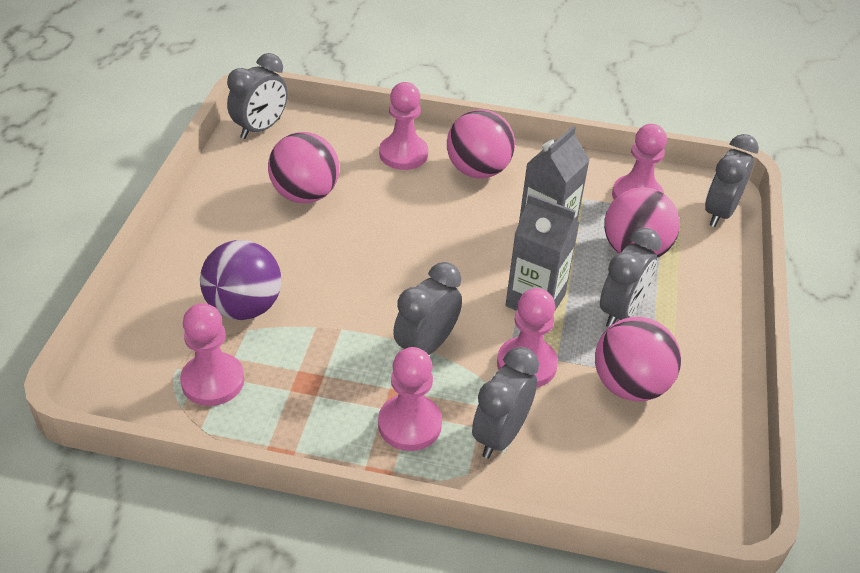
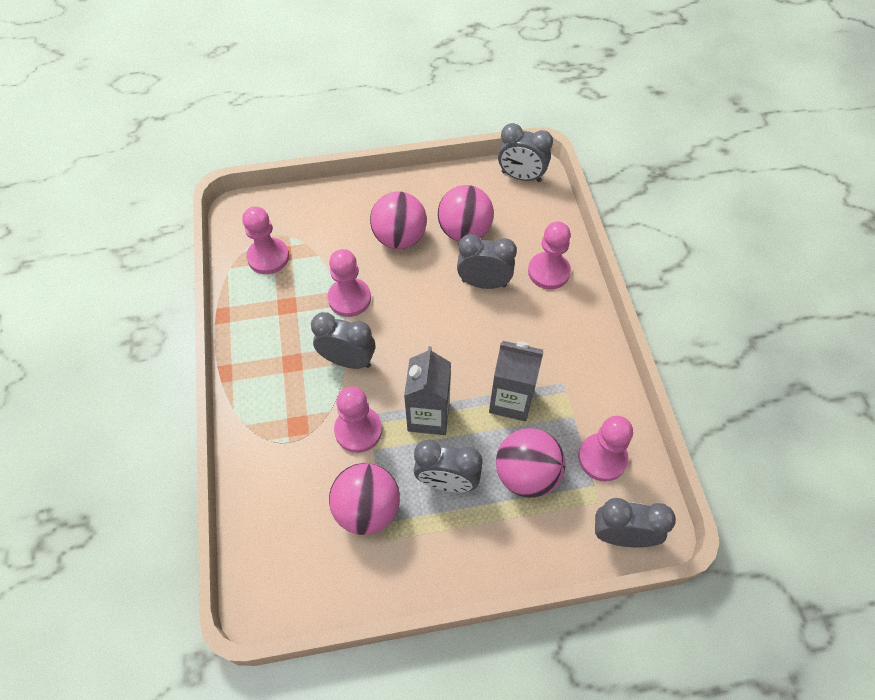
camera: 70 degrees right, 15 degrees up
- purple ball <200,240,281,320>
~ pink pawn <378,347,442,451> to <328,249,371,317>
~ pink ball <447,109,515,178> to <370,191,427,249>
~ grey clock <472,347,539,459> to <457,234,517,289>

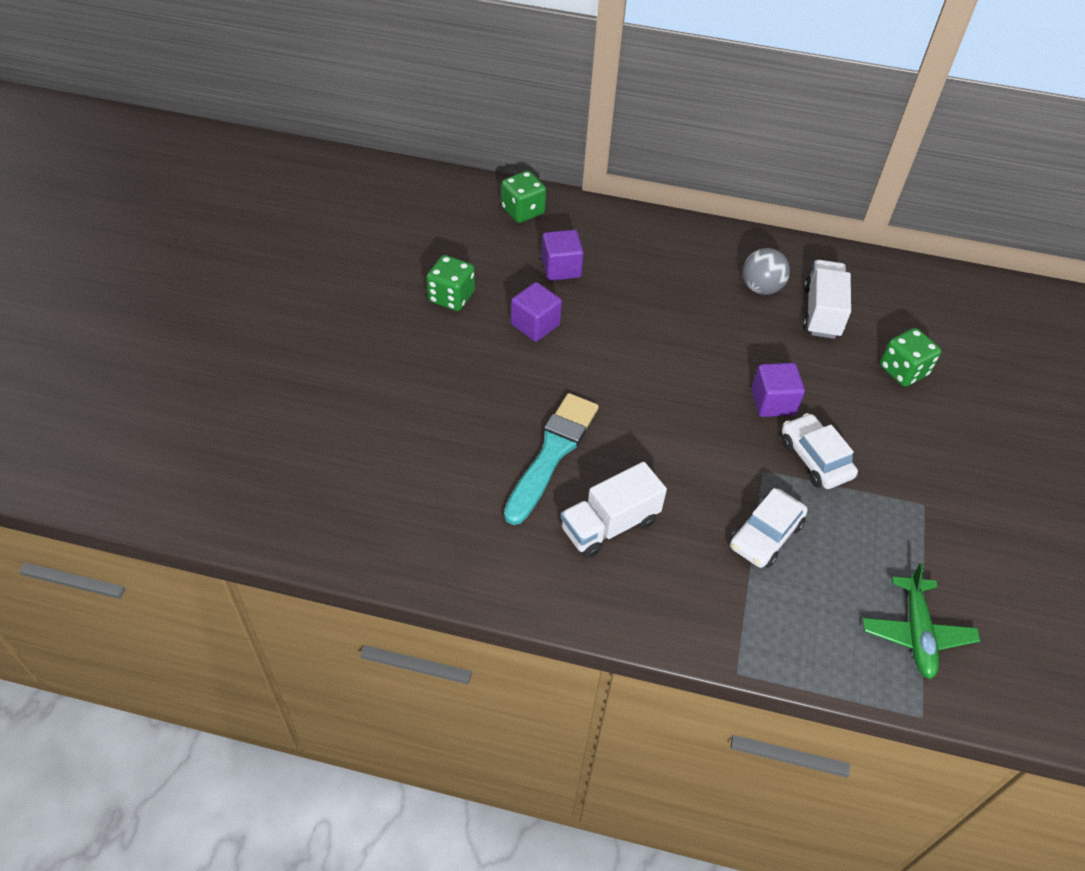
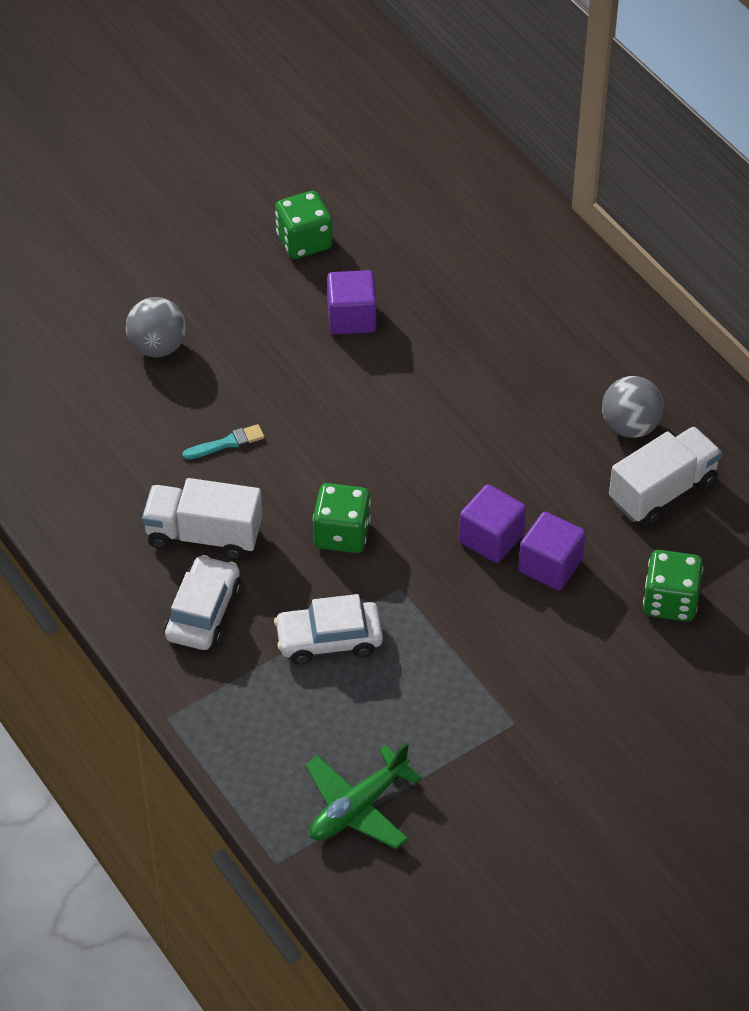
camera: 45 degrees right, 0 degrees up
+ grey ball <126,297,186,357>
~ green dice <501,171,546,223> to <313,483,371,553>
~ purple cube <541,230,584,281> to <518,512,586,590>
~ white car <781,413,858,489> to <164,555,241,650>
~ turquoise brush <504,393,599,525> = <182,424,265,460> x0.43

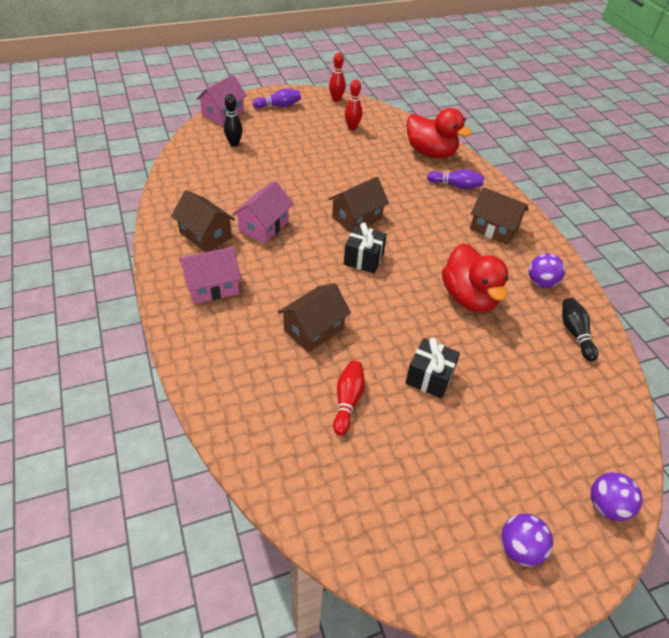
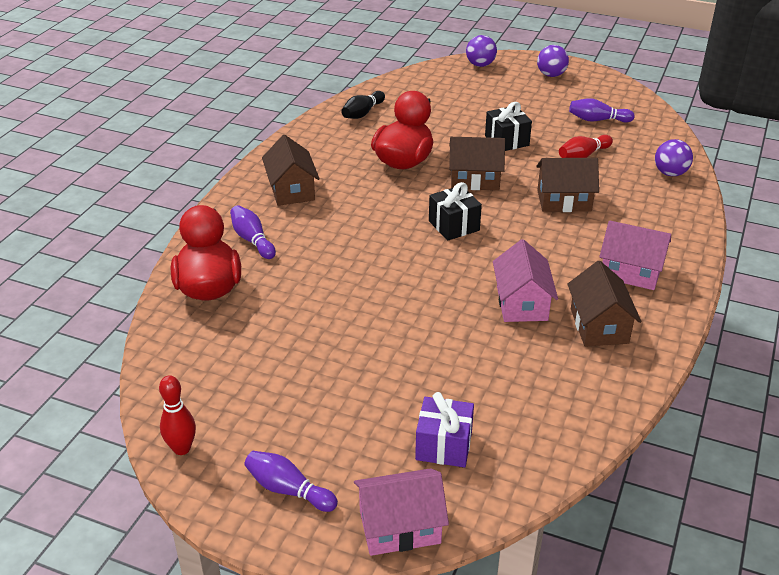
camera: 135 degrees left, 10 degrees down
- red bowling pin <345,79,362,130>
+ purple bowling pin <569,98,635,123>
~ brown house <329,176,389,233> to <449,137,505,190>
~ purple ball <529,253,565,288> to <655,139,693,176>
~ black bowling pin <224,94,243,147> to purple gift <415,392,474,467>
~ pink house <232,181,293,244> = <493,239,558,322> 75 degrees counterclockwise

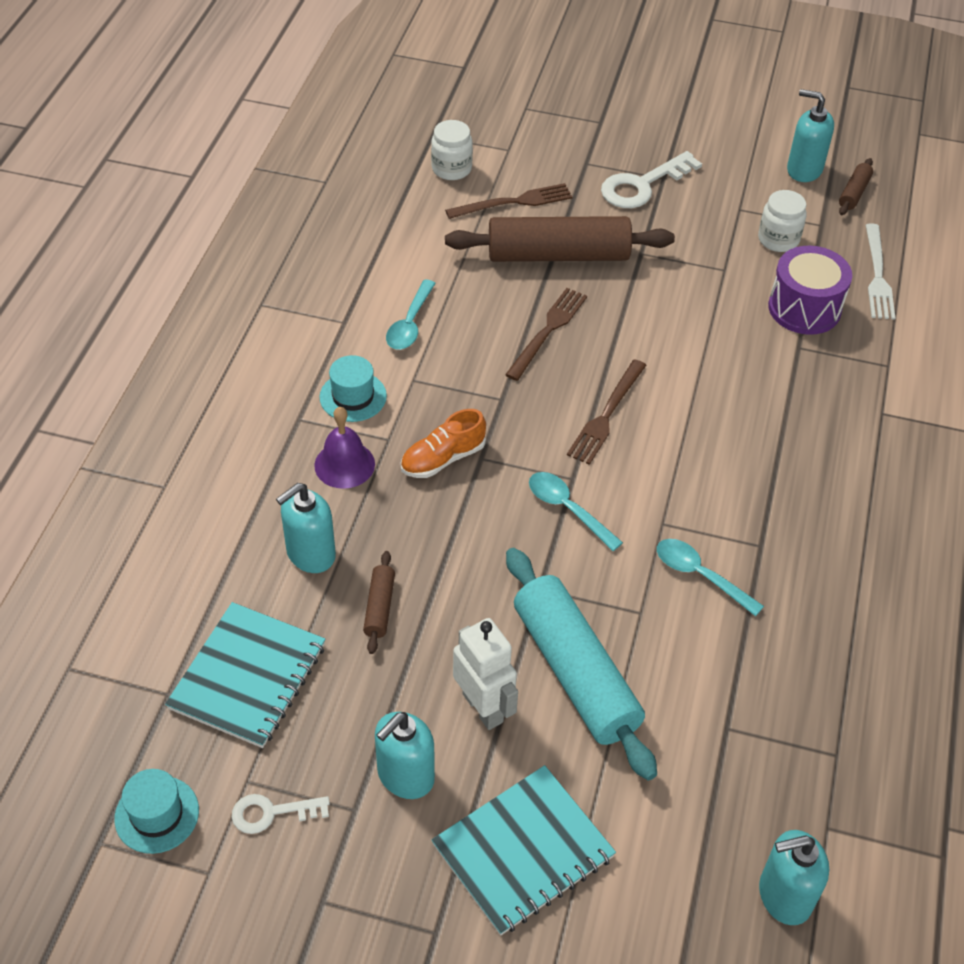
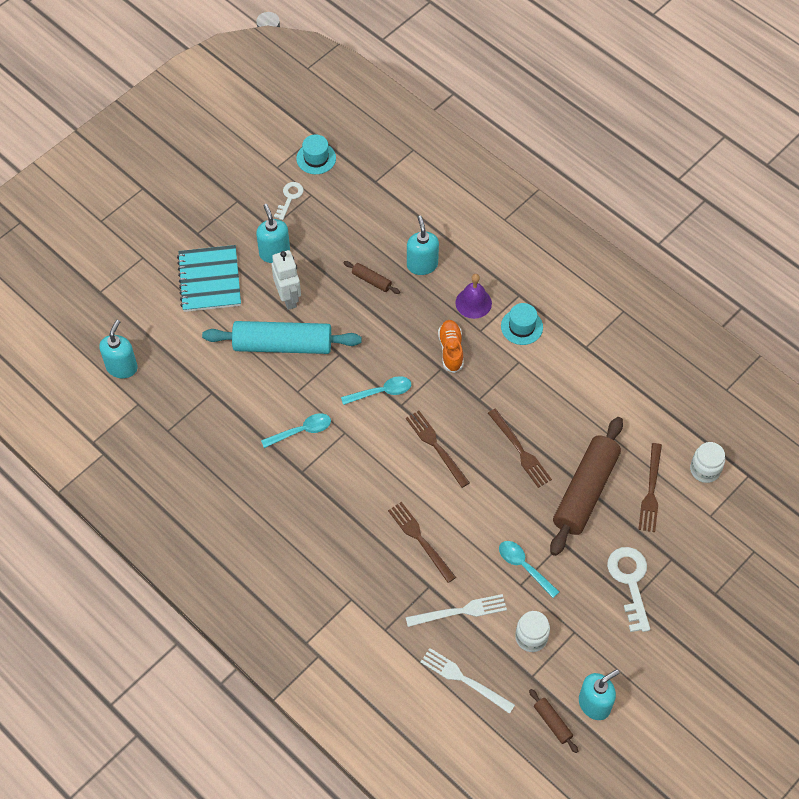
camera: 120 degrees right, 10 degrees up
- turquoise notebook <165,602,326,748>
+ brown fork <388,502,456,583>
~ turquoise spoon <386,280,436,350> to <499,541,559,598>
~ purple drum <768,246,852,335> to white fork <406,594,507,627>
~ white robot <453,618,518,730> = <272,250,301,310> 105 degrees counterclockwise

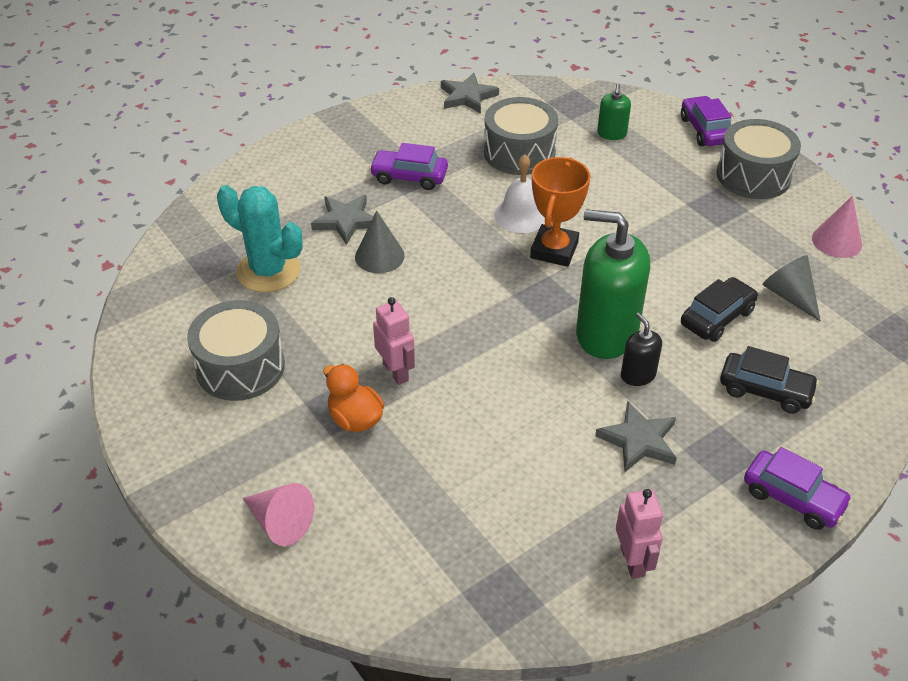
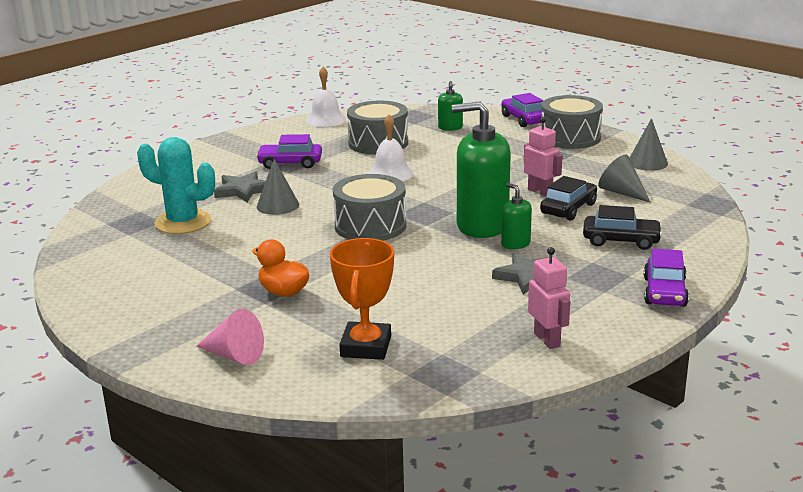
camera: 10 degrees left, 20 degrees down
~ grey drum <187,300,285,401> to <333,174,406,241>
~ pink robot <373,297,415,385> to <524,117,562,196>
~ orange trophy <530,157,591,267> to <330,238,394,360>
~ grey star <441,73,499,114> to white bell <306,67,346,127>
~ black soap dispenser <621,313,662,386> to green soap dispenser <501,183,532,249>
~ pink cone <812,196,862,258> to grey cone <630,118,668,171>
~ purple car <744,447,853,530> = <644,249,689,307> 75 degrees clockwise

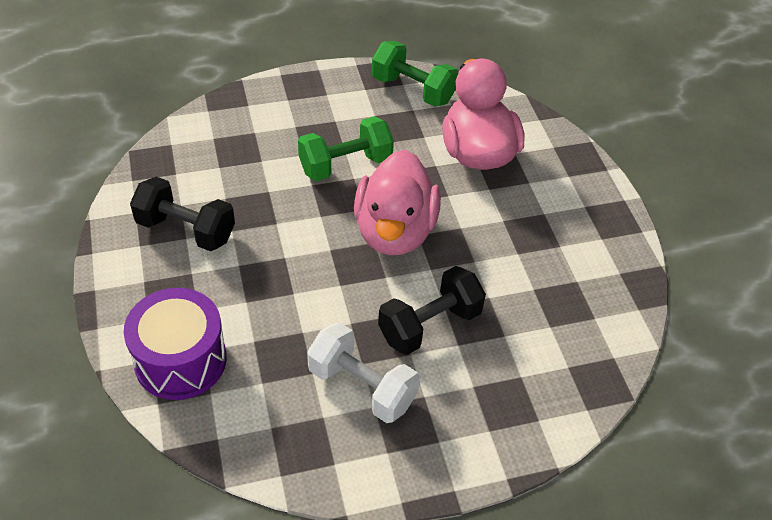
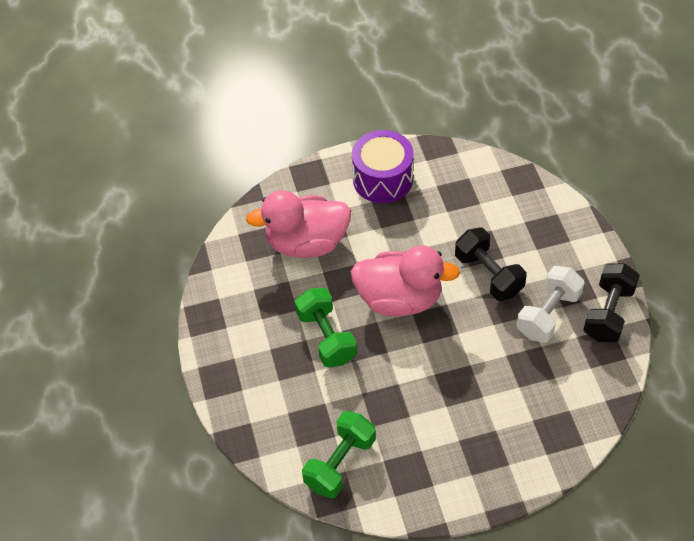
camera: 85 degrees left, 5 degrees up
~ purple drum <124,288,227,400> to <352,130,414,203>
~ black dumbbell <130,177,235,251> to <583,263,640,342>
~ green dumbbell <372,41,458,107> to <302,411,376,499>

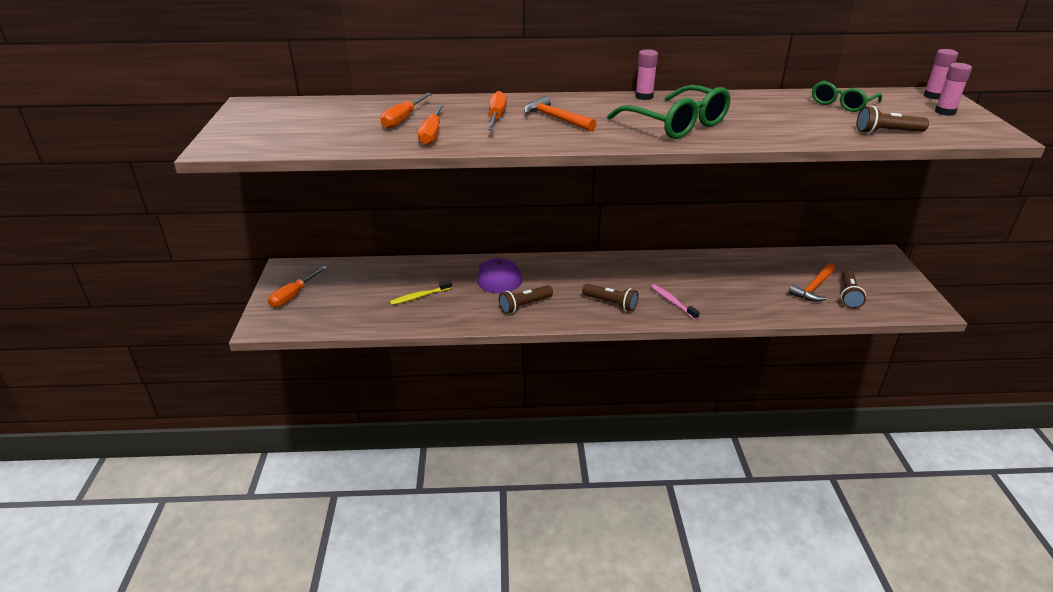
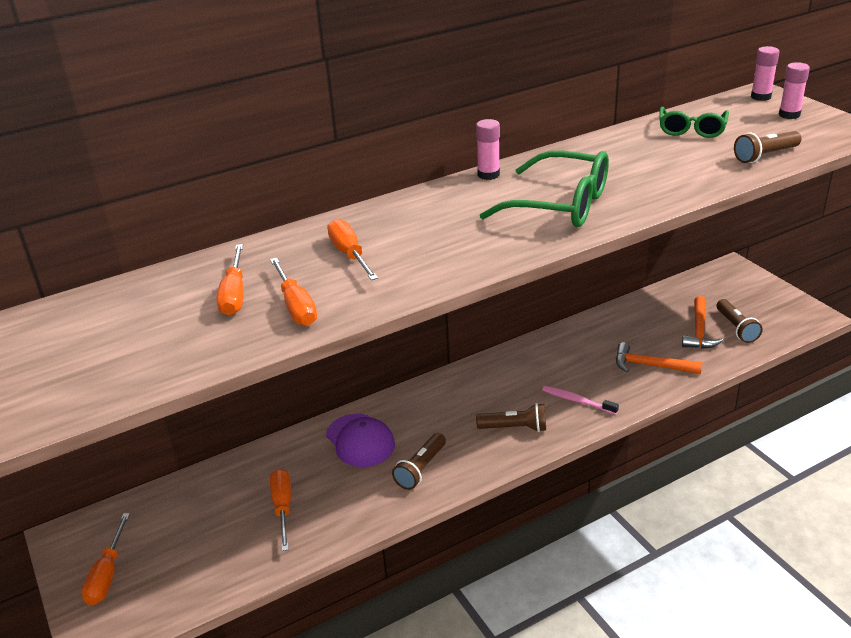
camera: 25 degrees left, 0 degrees up
~ orange hammer <524,96,596,132> to <616,342,702,374>
~ yellow toothbrush <390,280,452,305> to orange screwdriver <270,469,291,551>

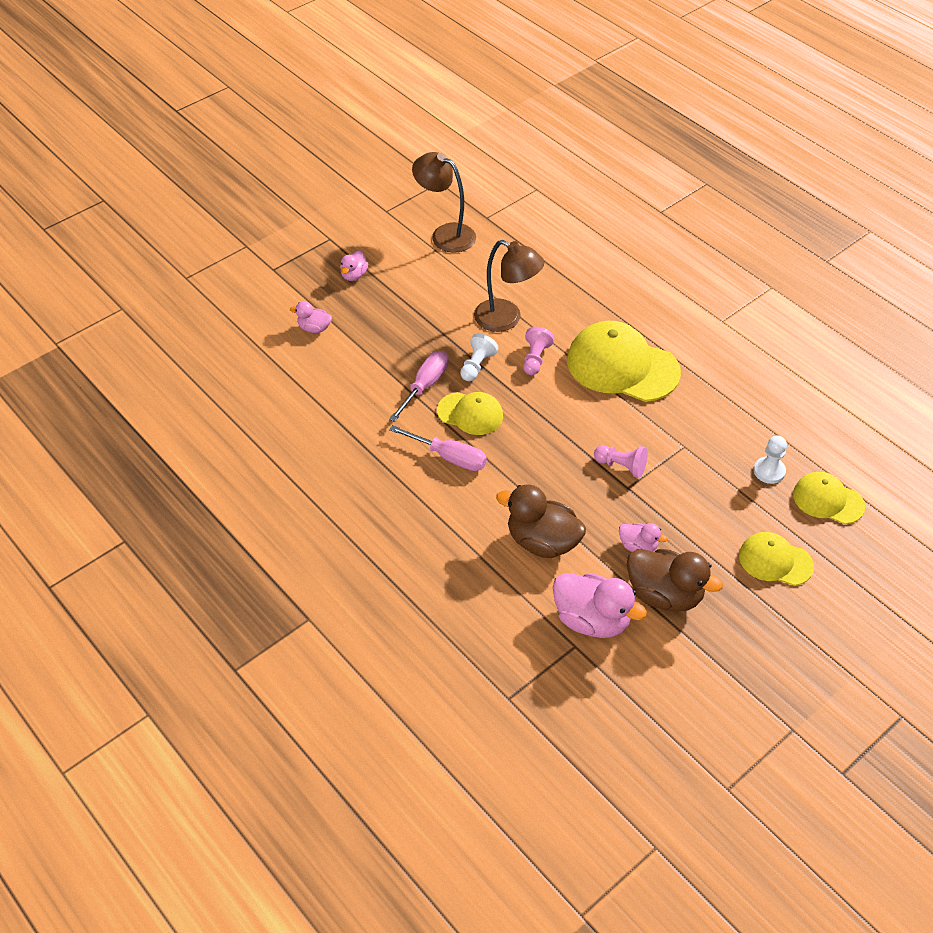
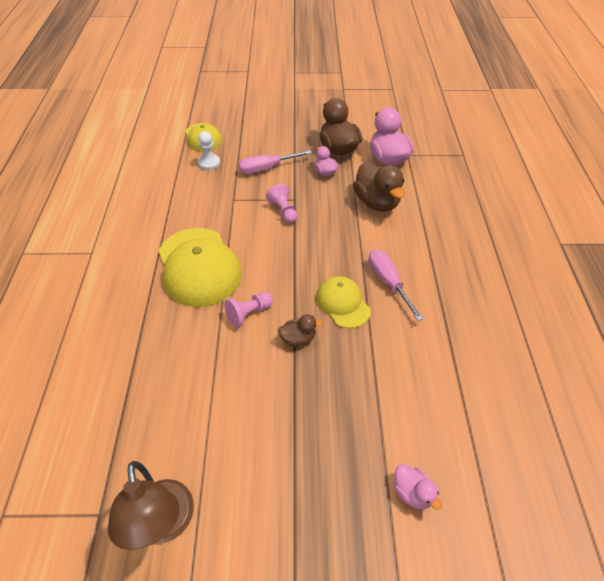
camera: 140 degrees left, 0 degrees up
- pink duck <340,250,368,281>
- brown lamp <474,240,544,332>
- yellow cap <739,532,814,586>
~ pink screwdriver <389,351,449,422> to <239,150,312,174>
~ white pawn <460,334,499,381> to brown duck <278,314,323,347>

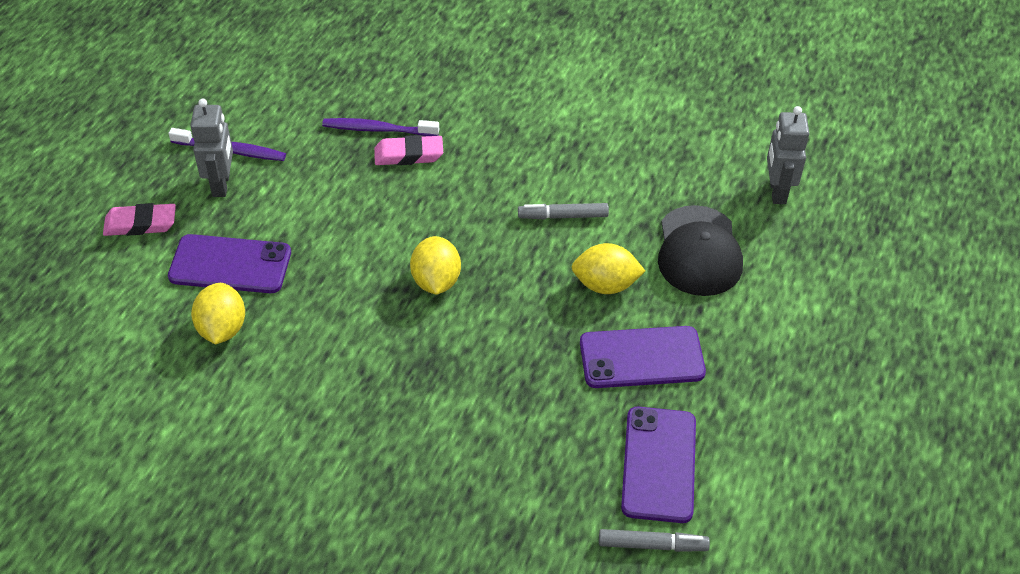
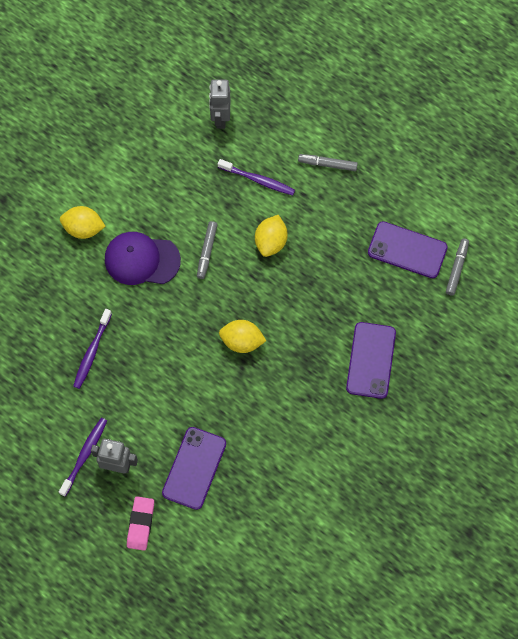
camera: 75 degrees left, 20 degrees up
- pink eraser <374,135,443,165>
+ purple cap <105,232,181,285>
+ grey marker <298,154,358,171>
~ yellow lemon <191,283,245,344> to <60,206,106,239>
~ purple phone <580,326,706,388> to <346,322,396,399>
~ black cap <658,205,743,296> to purple toothbrush <218,159,295,195>
~ grey robot <767,106,810,204> = <209,79,230,129> 75 degrees clockwise

